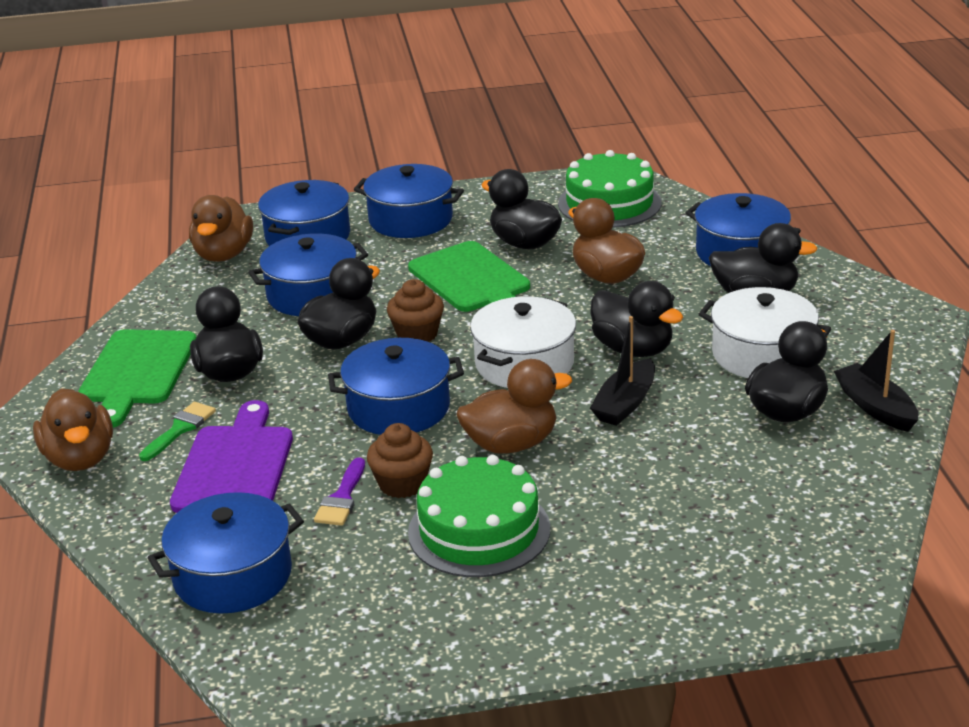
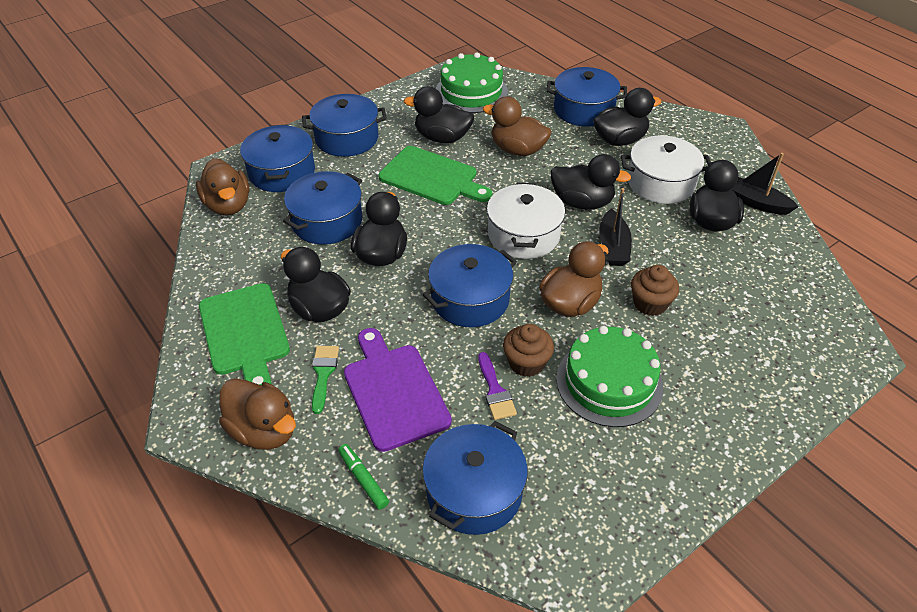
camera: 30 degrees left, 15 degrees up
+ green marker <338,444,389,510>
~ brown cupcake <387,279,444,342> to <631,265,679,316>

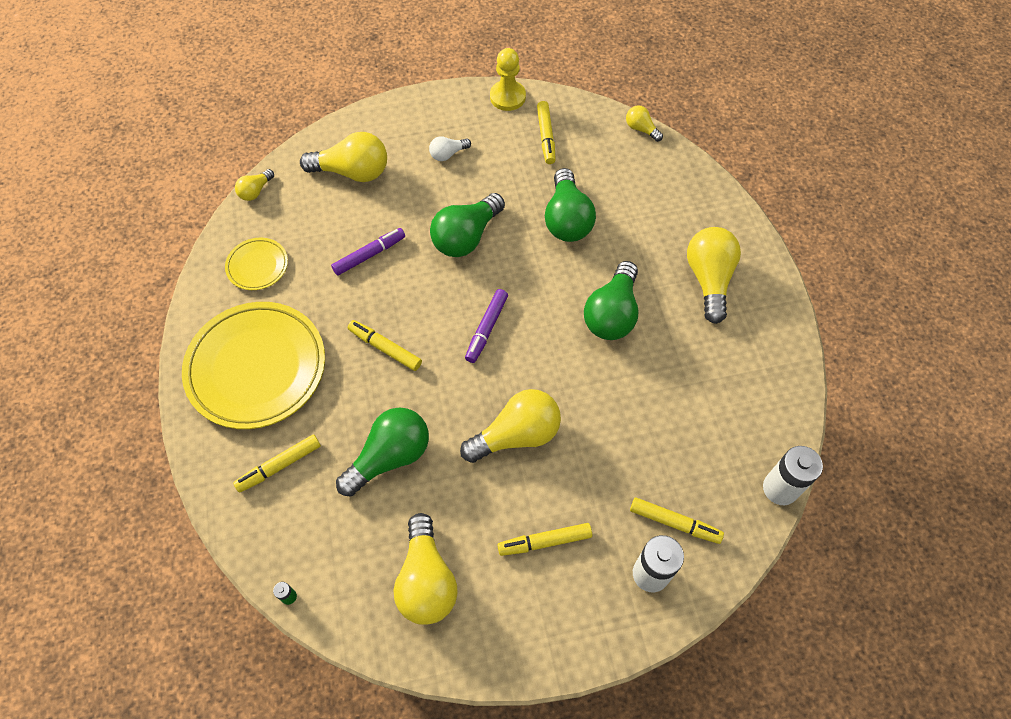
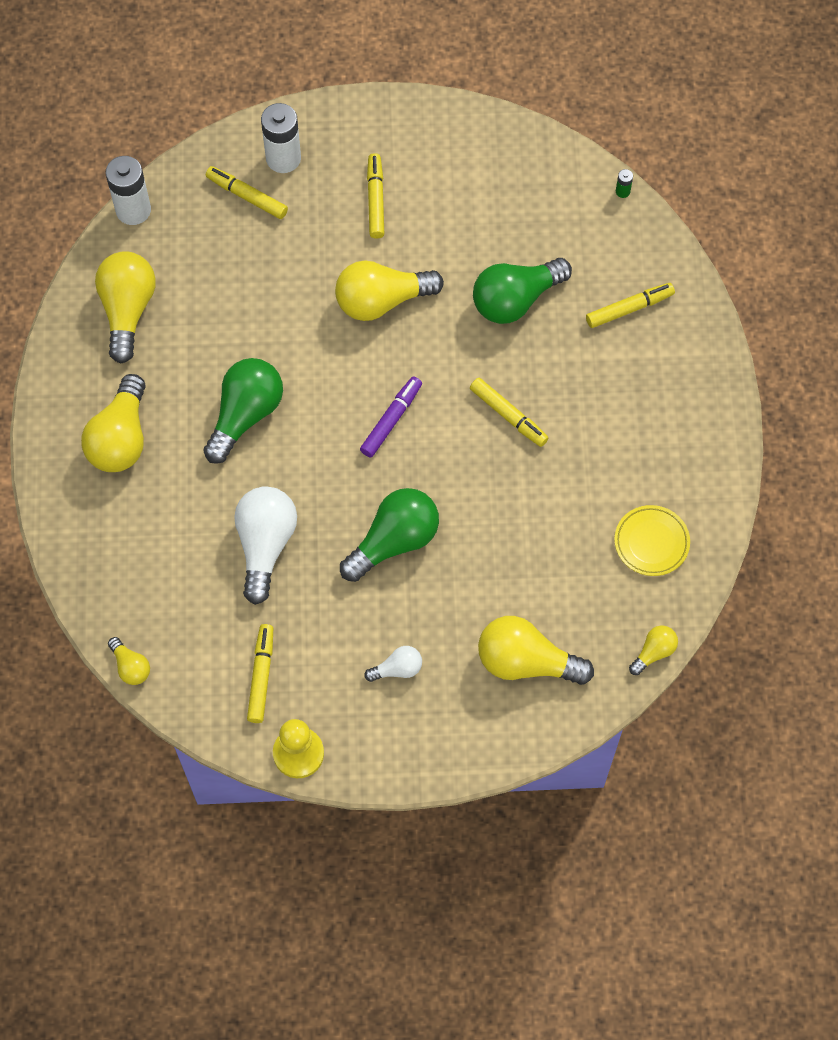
camera: 170 degrees left, 5 degrees up
- yellow plate <182,302,325,429>
- purple marker <331,228,405,276>
~ yellow light bulb <394,513,458,625> to <95,251,155,364>
~ green light bulb <545,168,596,242> to white light bulb <234,486,297,605>
~ yellow marker <498,523,592,556> = <367,153,384,239> 90 degrees counterclockwise

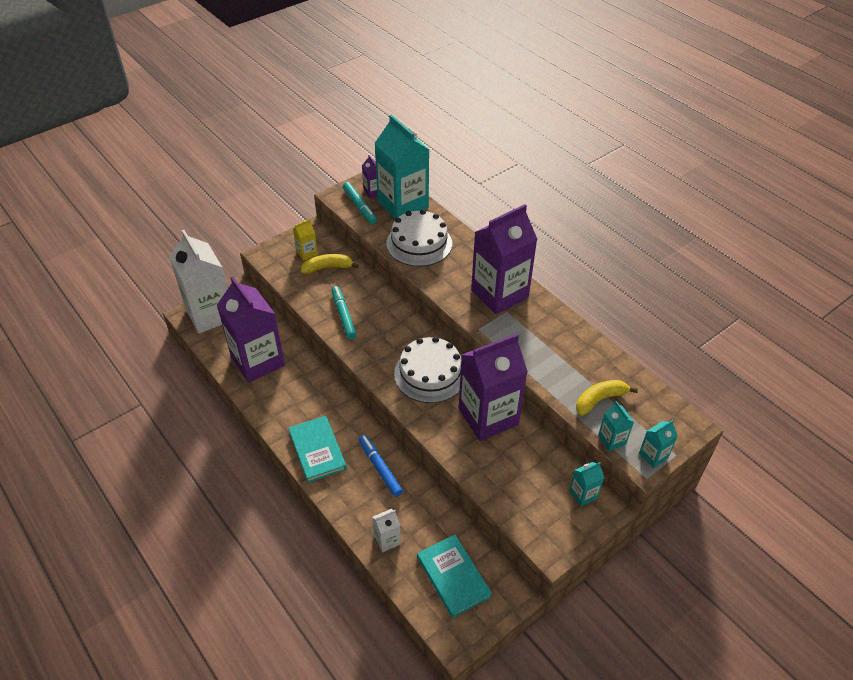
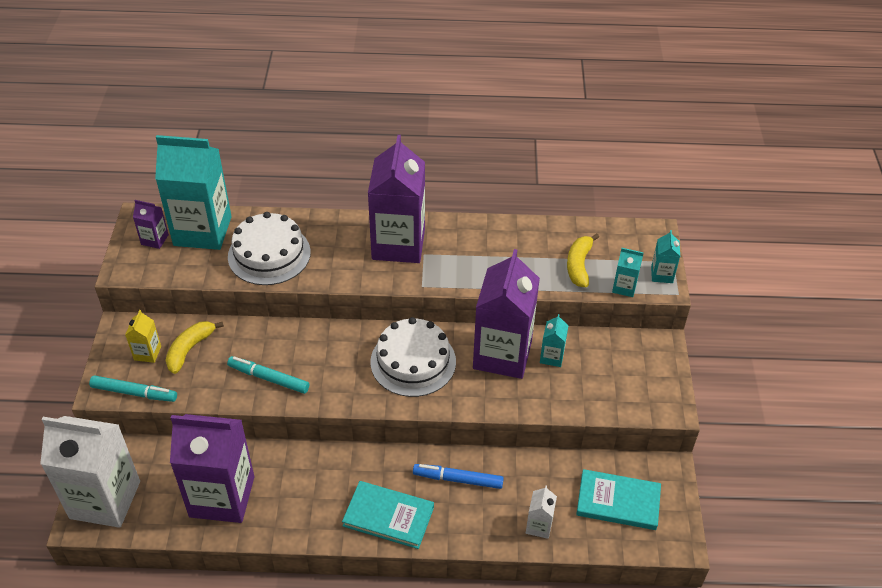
camera: 50 degrees left, 0 degrees up
~ turquoise marker <343,182,377,224> to <89,375,177,402>
~ turquoise carton <569,462,604,507> to <540,314,569,367>

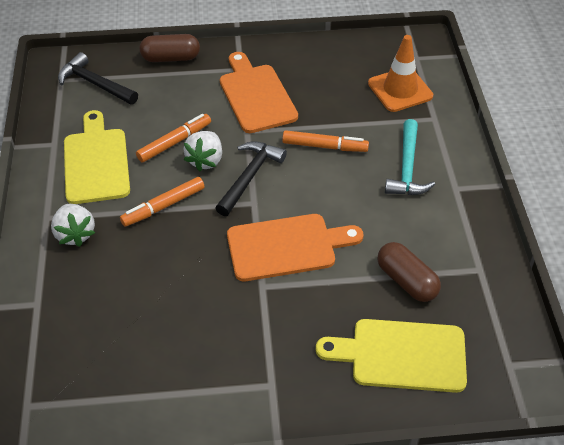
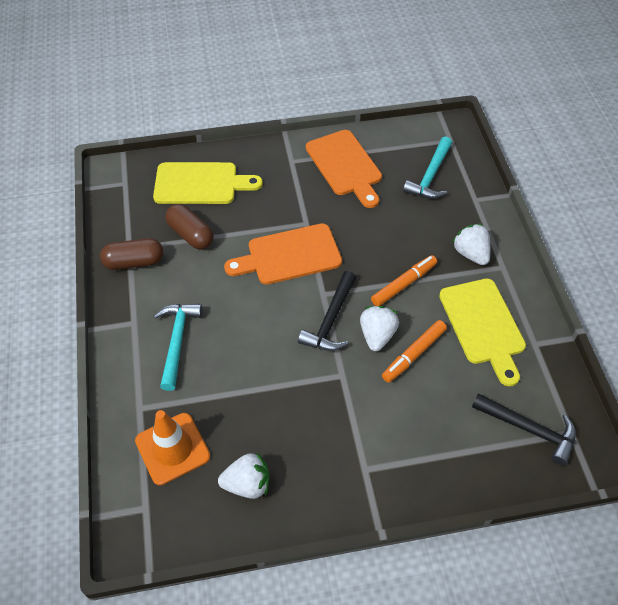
camera: 175 degrees right, 5 degrees up
- orange marker <282,130,369,152>
+ white strawberry <218,452,270,499>
+ turquoise hammer <403,136,452,199>
~ brown capsule <139,34,200,62> to <100,238,163,270>
~ orange cutting board <220,52,298,133> to <306,130,382,208>

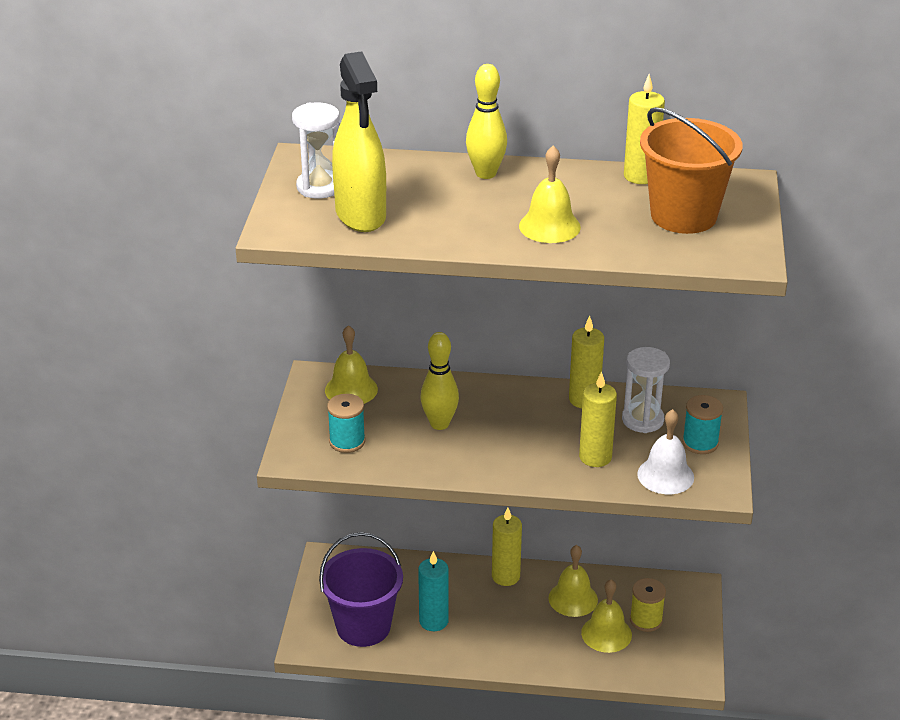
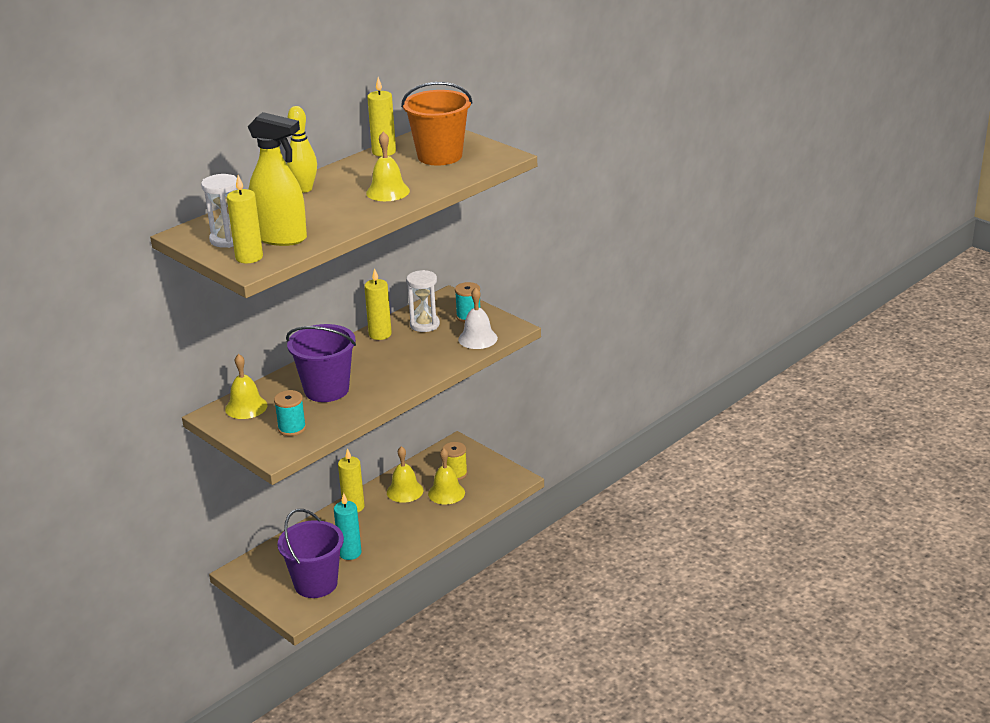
camera: 50 degrees left, 5 degrees down
~ yellow candle <579,371,617,467> to <227,175,263,263>
~ yellow bowling pin <421,332,459,430> to purple bucket <286,324,356,402>

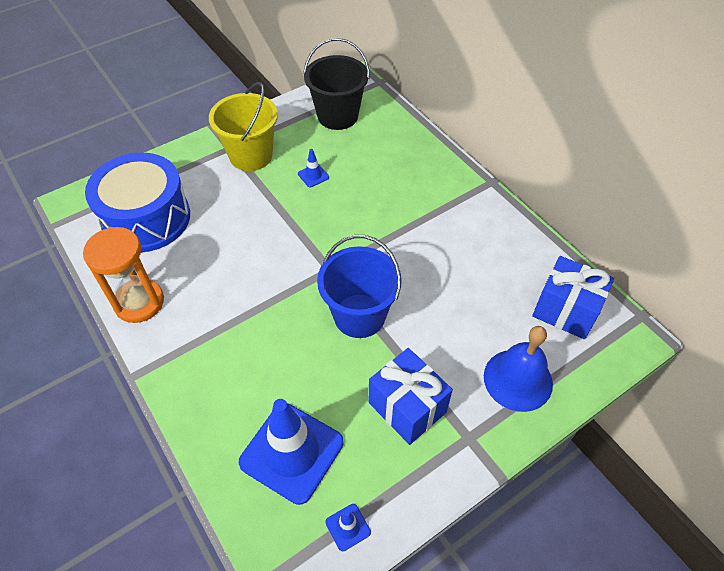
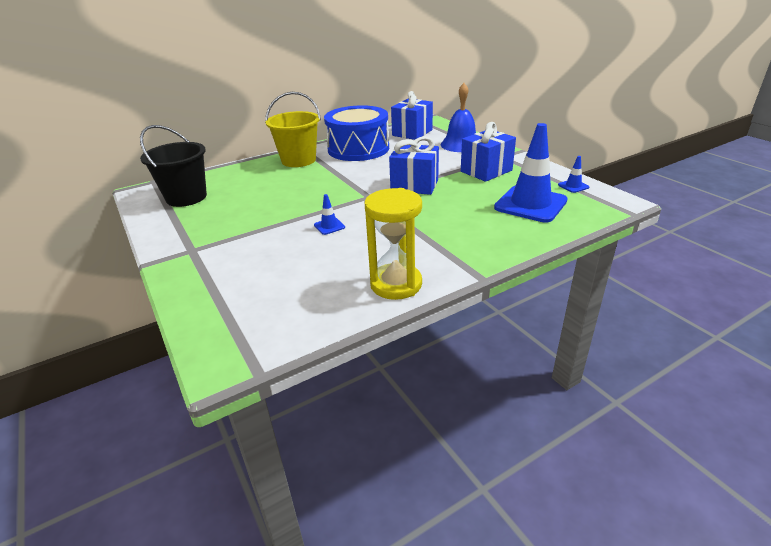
camera: 85 degrees left, 20 degrees down
~ blue drum <85,153,190,252> to <324,105,389,161>
~ yellow bucket <209,82,278,171> to <265,92,321,167>
~ blue traffic cone <298,149,329,187> to <314,194,345,235>
~ blue bucket <317,235,402,338> to blue gift <389,136,439,195>
~ orange hourglass <83,227,164,323> to yellow hourglass <365,188,422,300>

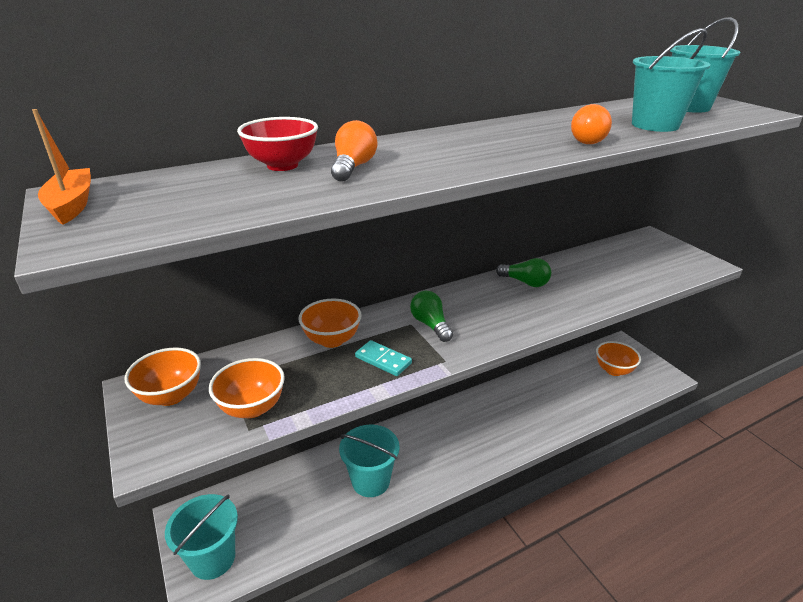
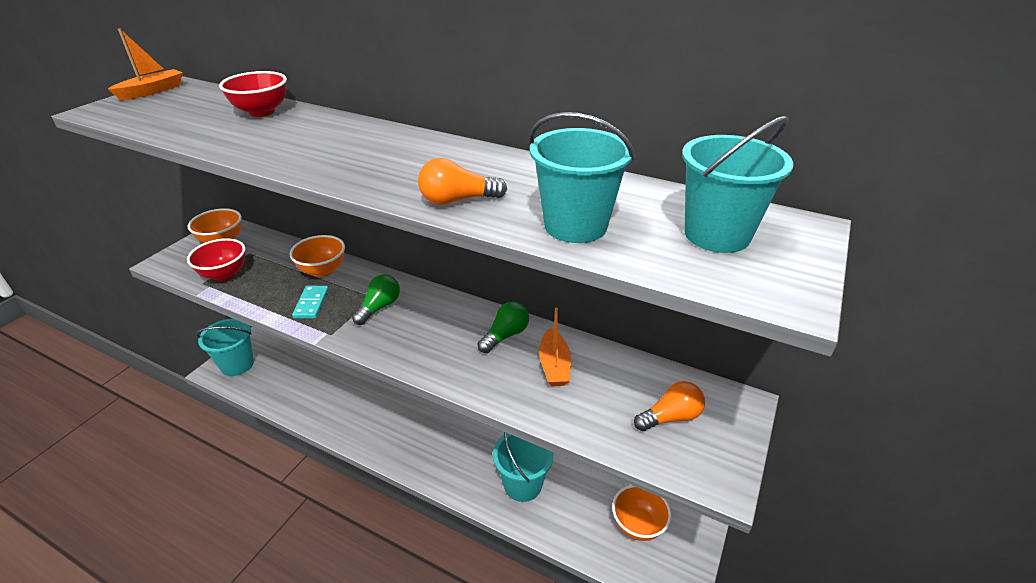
camera: 55 degrees right, 5 degrees up
+ orange boat <539,308,571,386>
~ orange light bulb <331,120,377,182> to <634,381,705,431>
~ turquoise bucket <339,425,400,497> to <493,432,554,502>
~ orange bowl <209,358,285,418> to red bowl <187,238,245,281>
~ green light bulb <496,258,551,287> = <478,301,529,353> 135 degrees counterclockwise

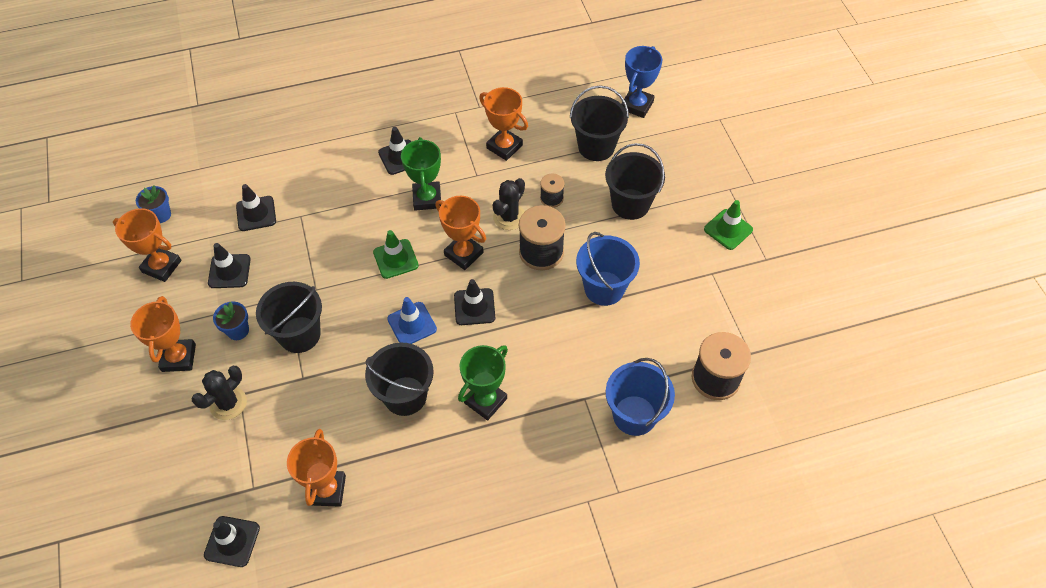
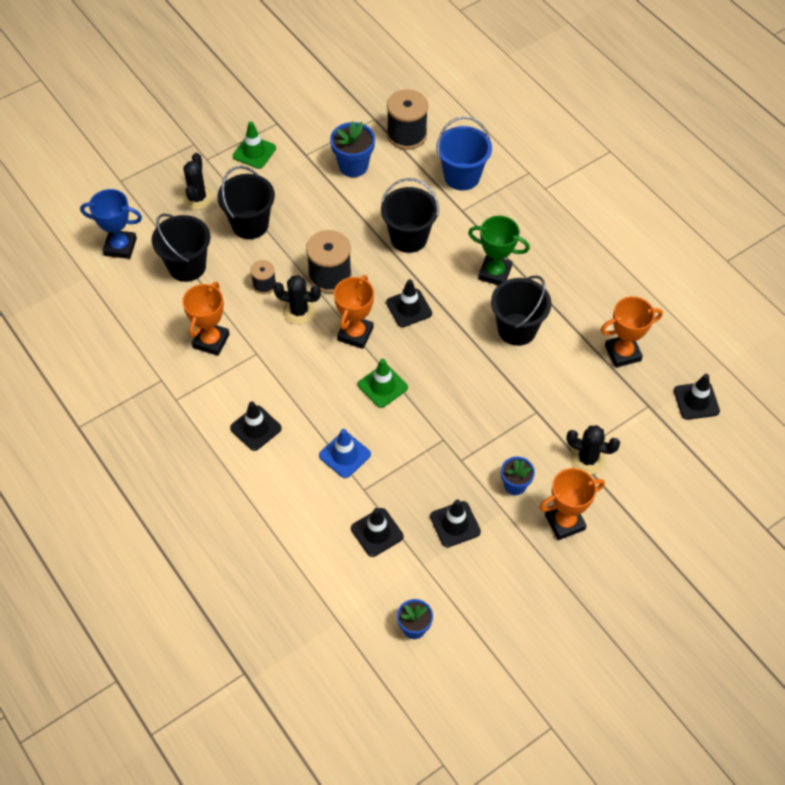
camera: 110 degrees left, 0 degrees up
- orange trophy <113,208,182,282>
- green trophy <401,137,441,210>
- blue bucket <576,232,640,306>
+ black cactus <182,153,214,210>
+ blue flower pot <330,121,375,177>
~ black bucket <256,282,322,353> to <381,178,439,253>
~ blue traffic cone <387,297,437,344> to <319,429,371,478>

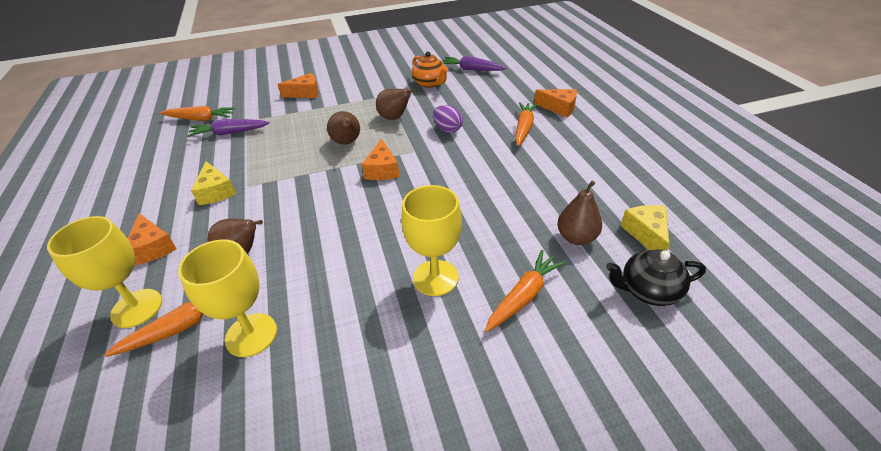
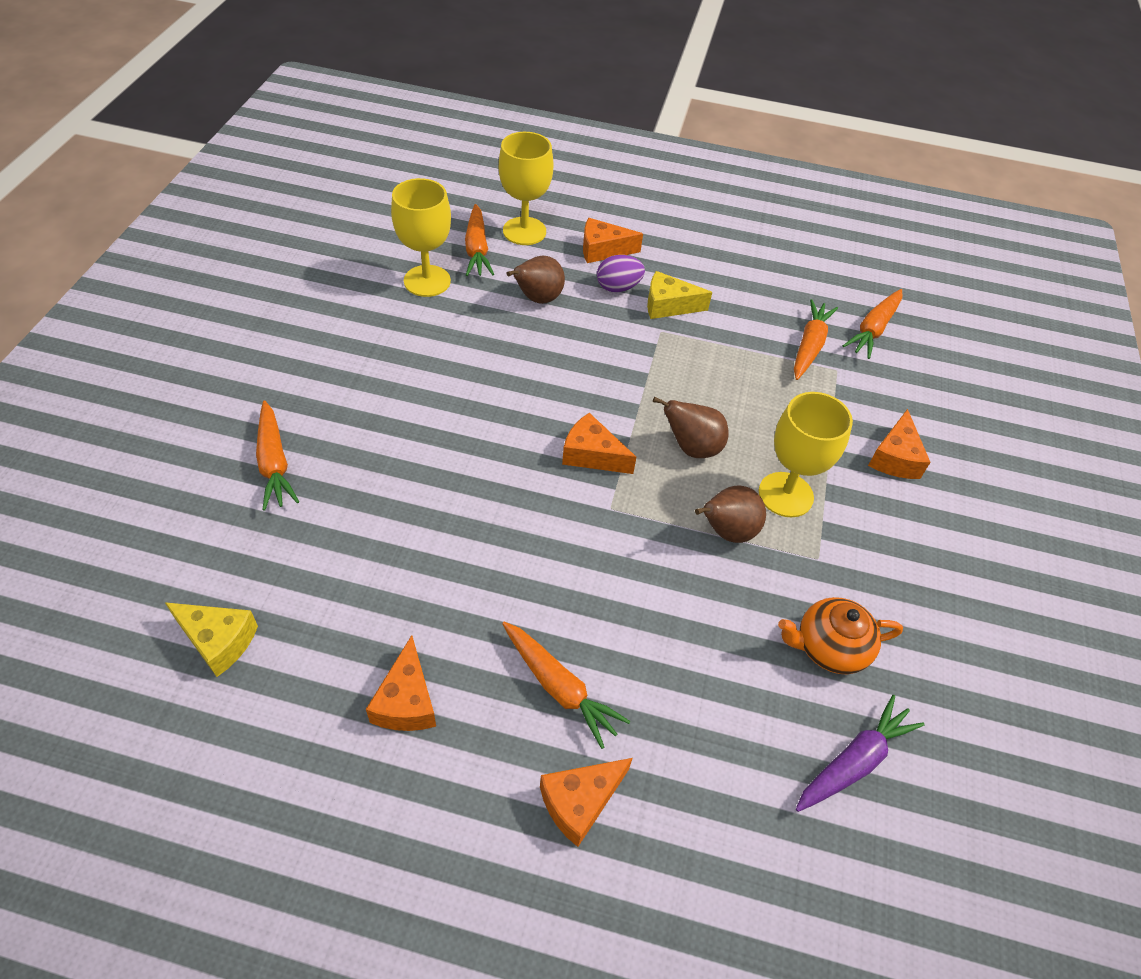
camera: 115 degrees right, 10 degrees up
- brown pear <557,181,602,245>
- black teapot <606,249,706,306>
+ orange cheese <366,635,436,731>
~ yellow goblet <401,185,462,296> to <759,392,853,517>
~ purple egg <433,105,463,133> to <597,255,645,292>
~ purple carrot <187,119,270,137> to orange carrot <794,299,838,380>

